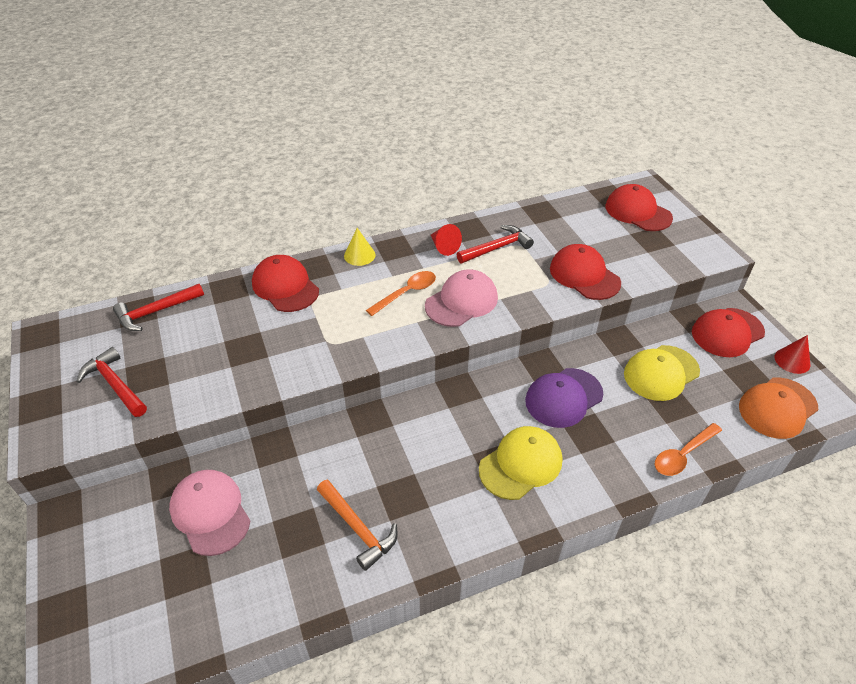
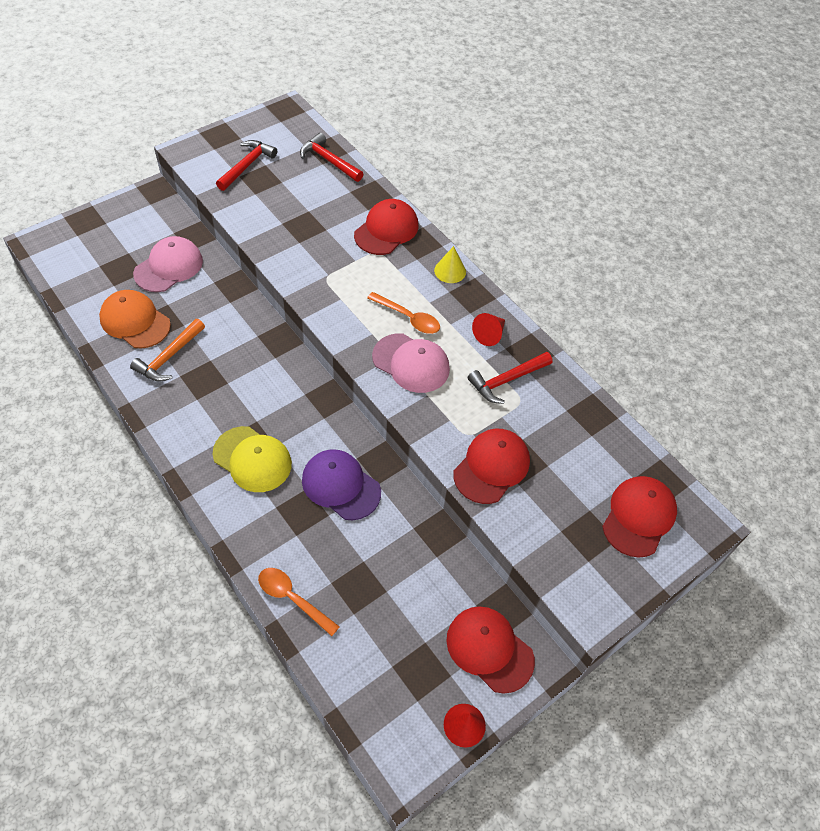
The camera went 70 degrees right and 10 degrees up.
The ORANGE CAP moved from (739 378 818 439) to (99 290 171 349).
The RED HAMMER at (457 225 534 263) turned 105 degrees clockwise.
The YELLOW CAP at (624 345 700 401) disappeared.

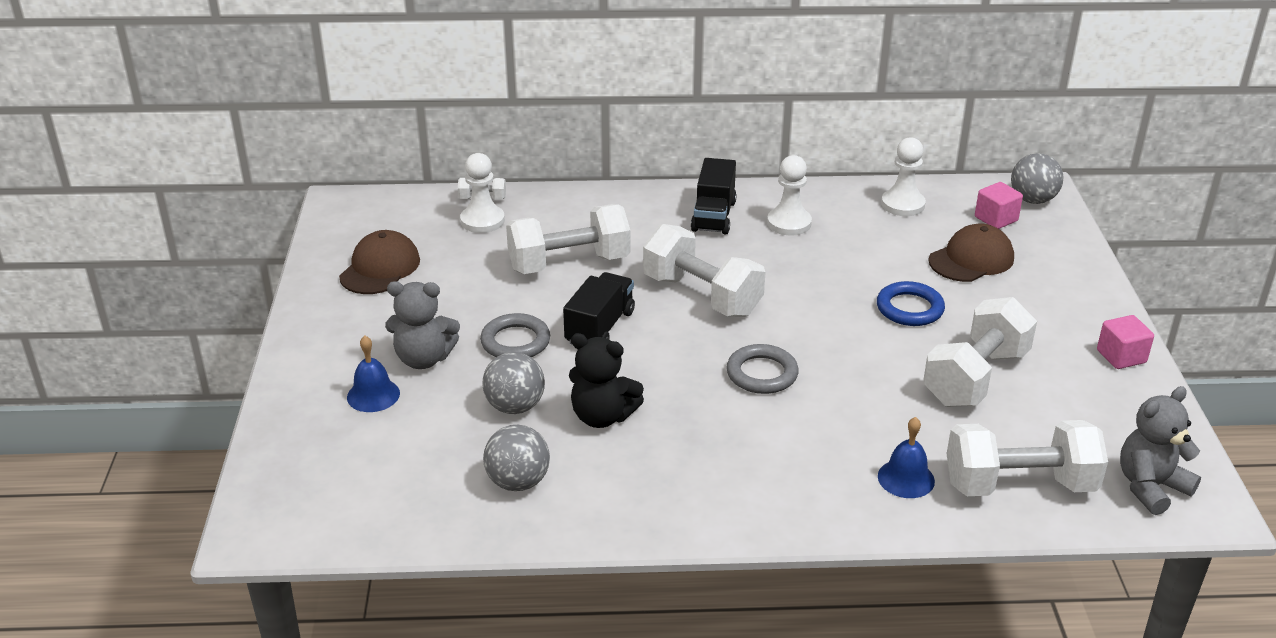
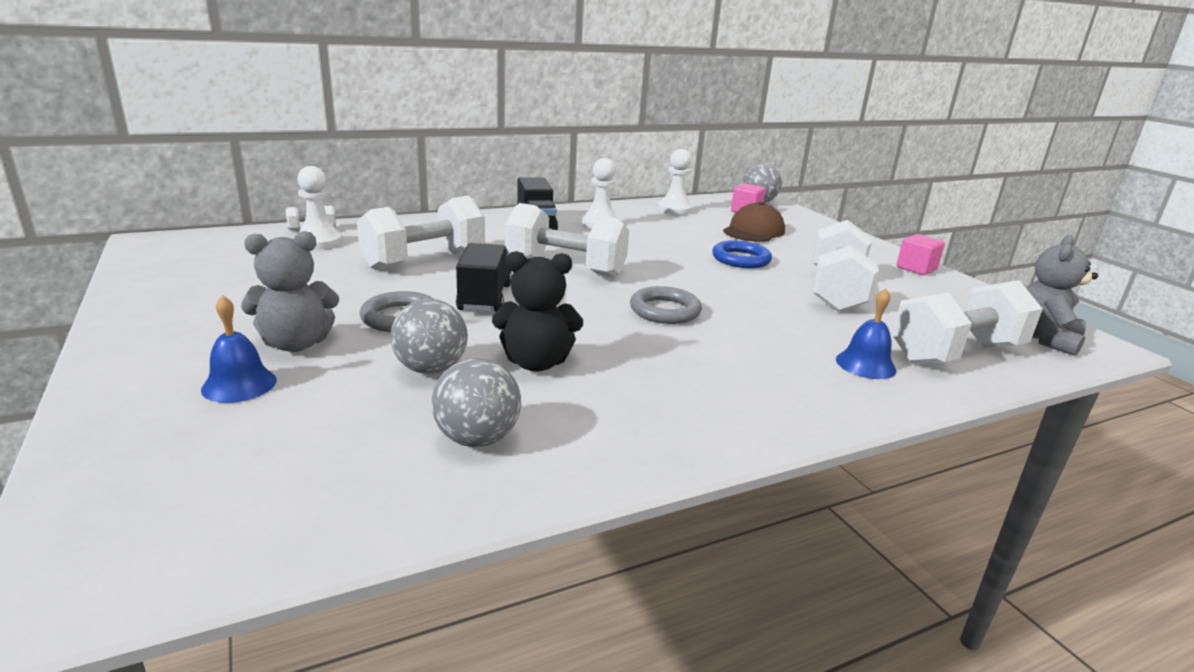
The camera went 25 degrees left and 10 degrees down.
The BROWN CAP at (339 230 420 294) disappeared.

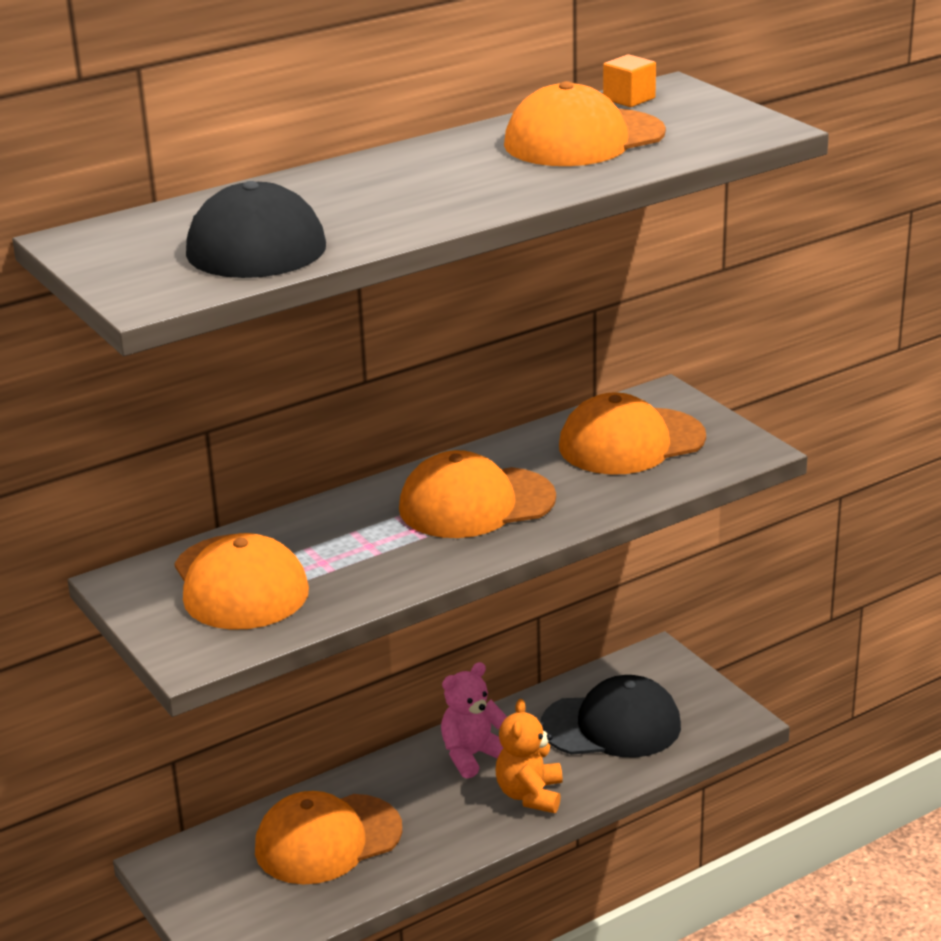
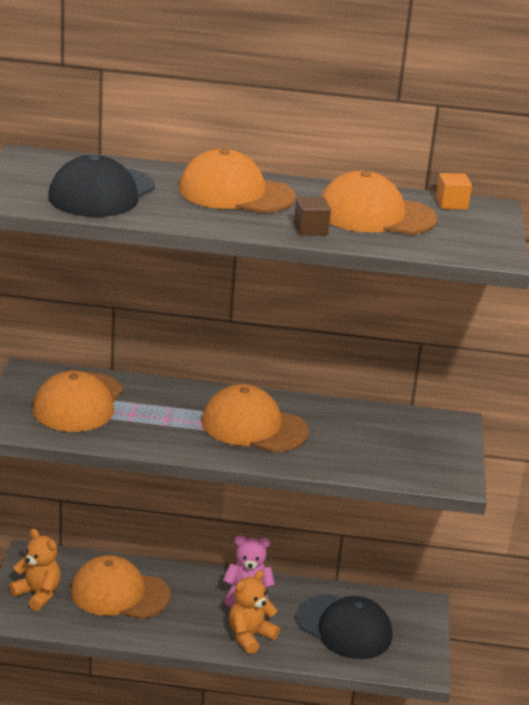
The camera went 35 degrees right and 0 degrees up.
The ORANGE TEDDY BEAR at (9 529 61 611) appeared.
The ORANGE CAP moved from (559 393 706 475) to (179 149 296 213).
The BROWN CUBE at (294 197 331 236) appeared.

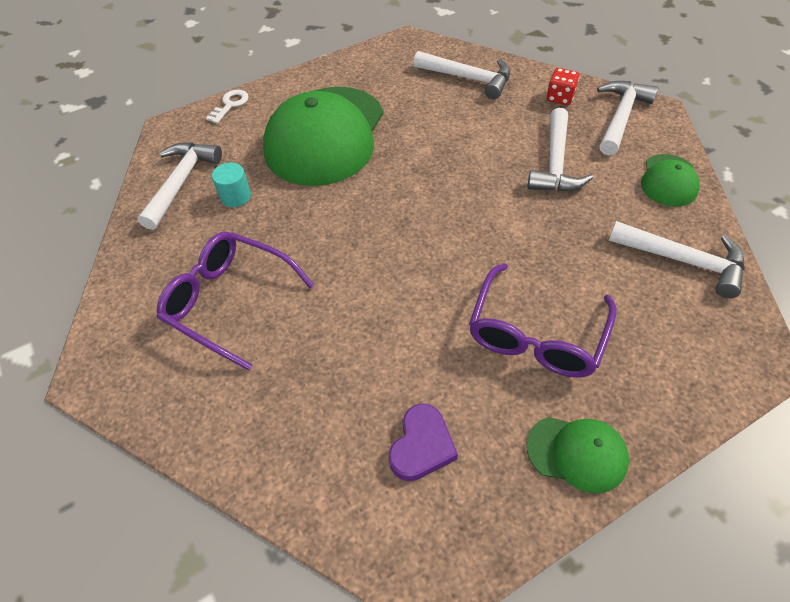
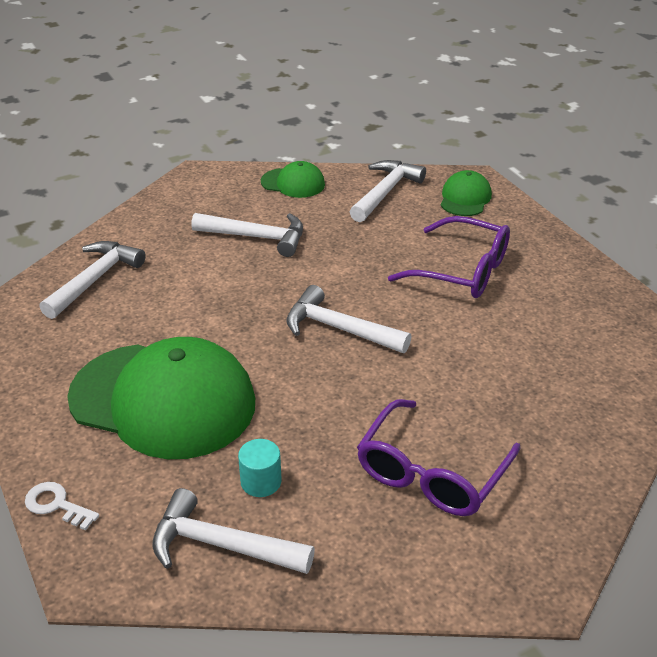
The camera went 90 degrees left and 15 degrees down.
The WHITE HAMMER moved from (597 81 659 156) to (286 285 411 353).
The GREEN CAP moved from (527 417 629 493) to (441 170 492 216).
The PURPLE HEART at (388 404 458 481) disappeared.
The RED DICE at (546 68 579 105) disappeared.

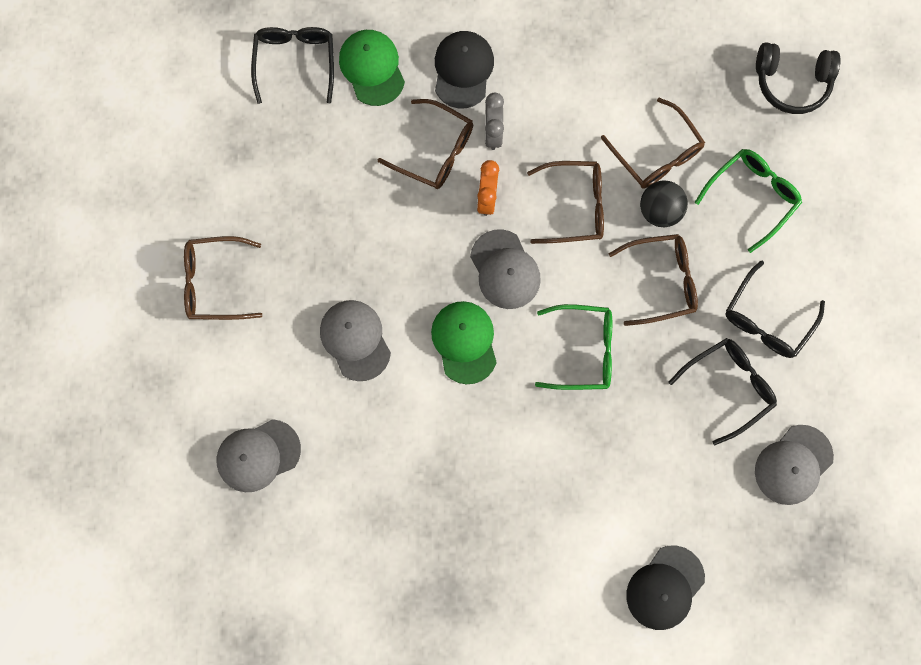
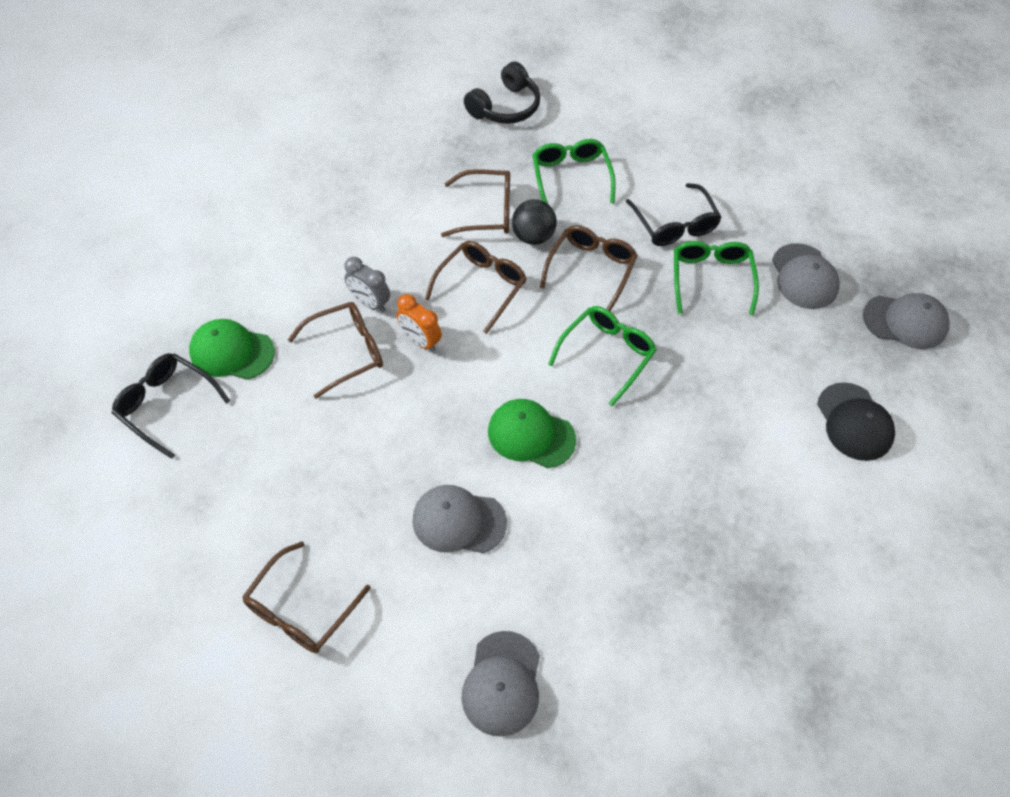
The camera went 55 degrees left and 20 degrees down.
The BLACK GLASSES at (669 338 777 445) became the GREEN GLASSES at (674 241 759 315).
The GREY CAP moved from (470 229 541 309) to (863 293 950 349).
The BLACK CAP at (435 31 494 108) disappeared.

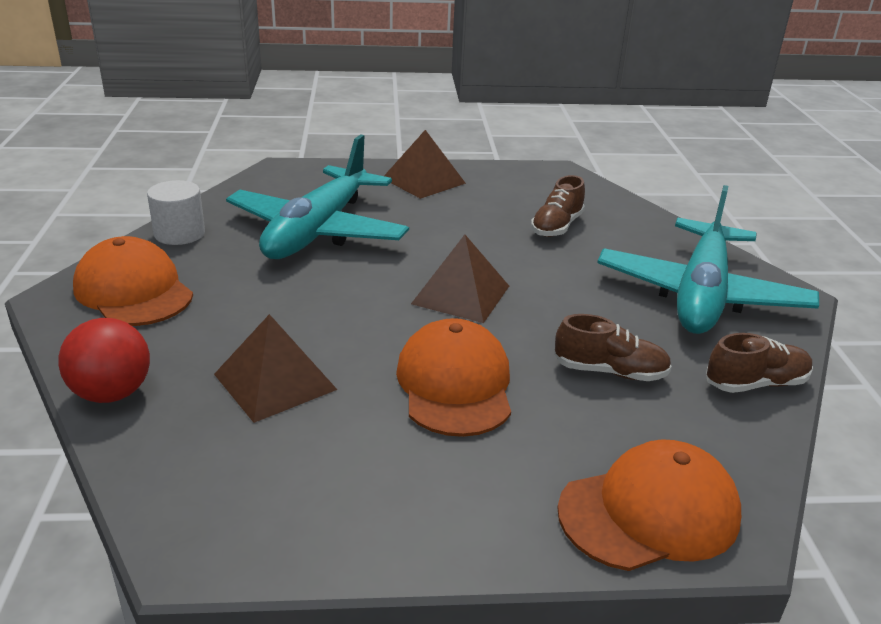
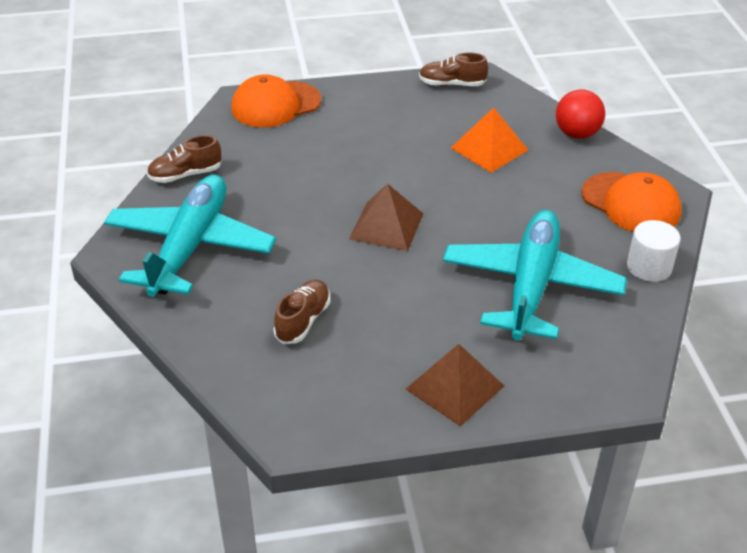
The camera went 175 degrees right and 10 degrees up.
The BROWN SHOE moved from (554 314 672 381) to (419 53 488 86).
The BROWN PYRAMID at (214 314 337 423) became the ORANGE PYRAMID at (451 108 528 173).
The ORANGE CAP at (396 318 511 437) disappeared.

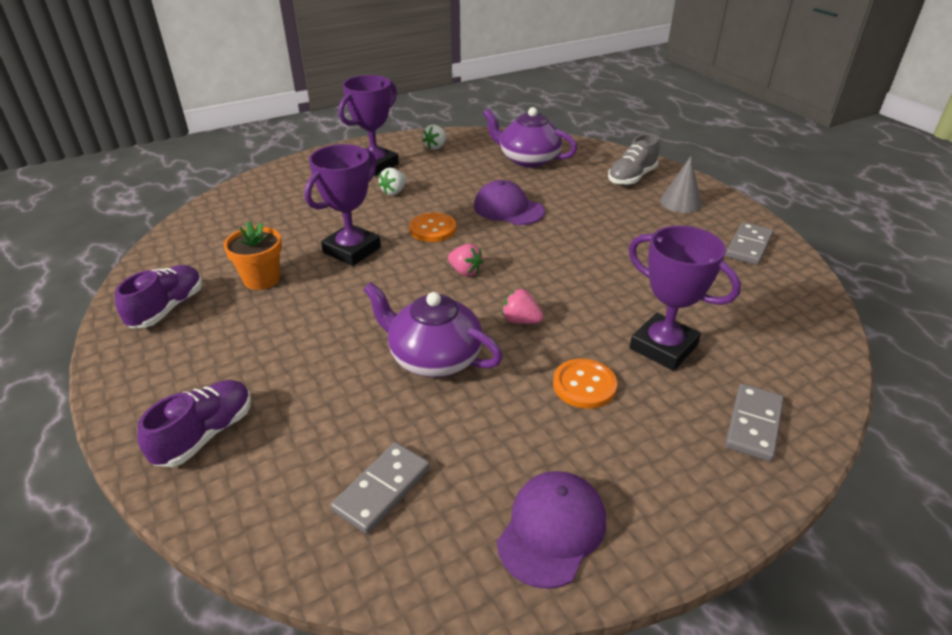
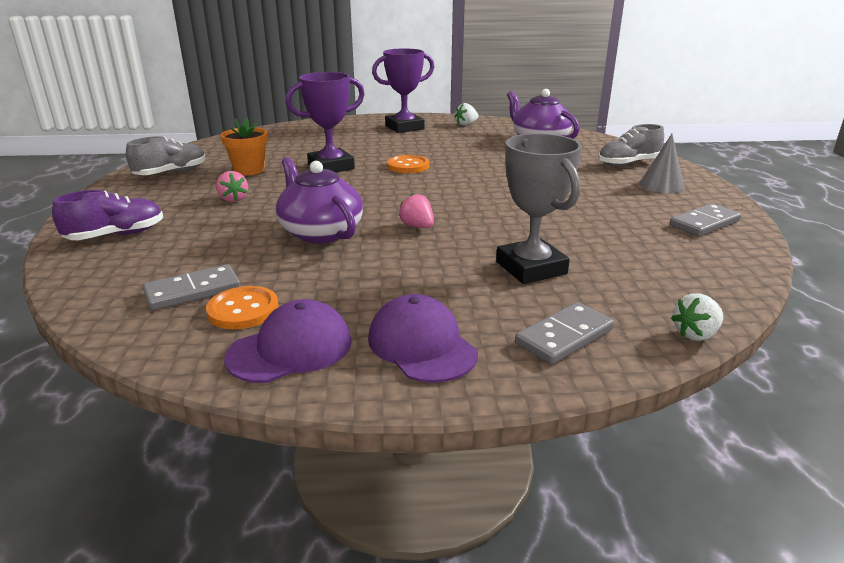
The camera went 25 degrees right and 10 degrees down.
The PURPLE SHOE at (115 265 202 328) became the GREY SHOE at (126 136 206 175).
The ORANGE BUTTON moved from (553 359 617 409) to (206 286 279 329).
The PINK STRAWBERRY moved from (448 244 484 276) to (216 171 248 202).
The PURPLE CAP moved from (474 180 545 225) to (368 294 478 383).
The PURPLE TROPHY at (629 225 741 371) became the GREY TROPHY at (496 133 582 284).
The WHITE STRAWBERRY moved from (378 168 407 195) to (671 293 723 341).

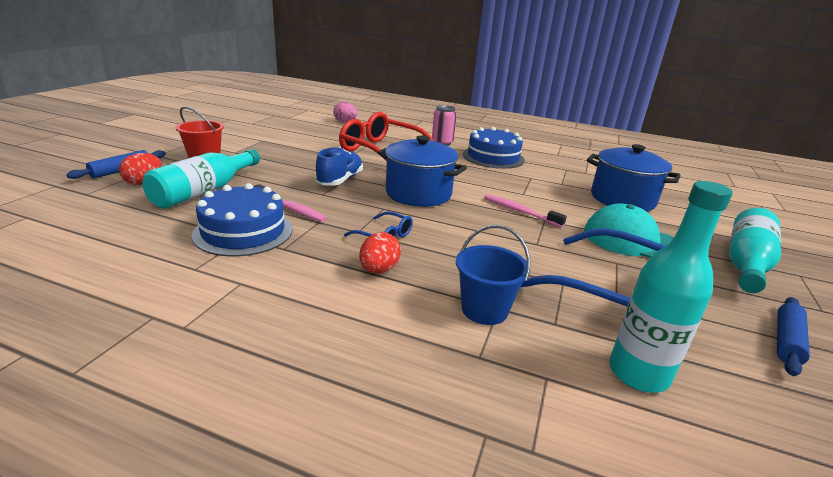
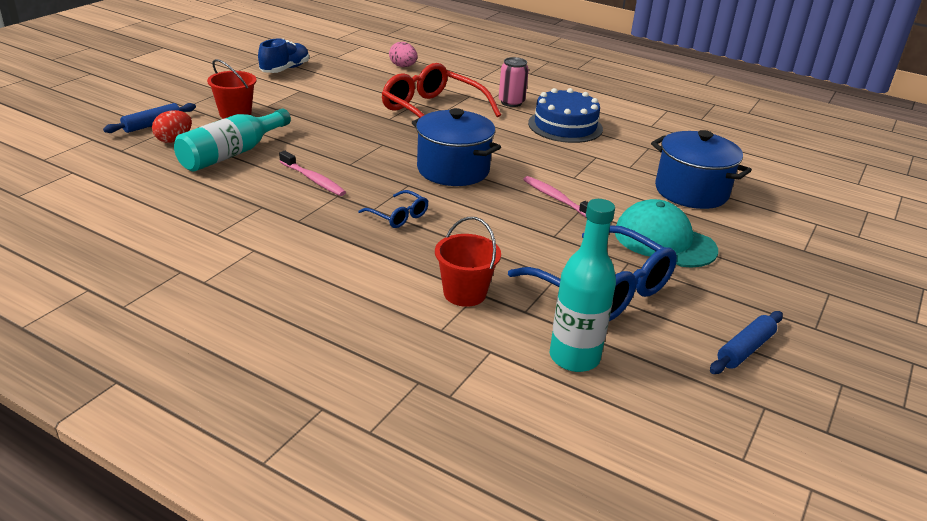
The camera went 10 degrees right and 5 degrees up.
The BLUE SHOE moved from (315 147 363 186) to (258 39 309 73).
The BLUE BUCKET at (456 225 530 325) became the RED BUCKET at (435 217 501 307).
The BLUE CAKE at (192 183 293 256) disappeared.
The RED EGG at (359 232 401 273) disappeared.
The TURQUOISE BOTTLE at (729 208 781 293) disappeared.

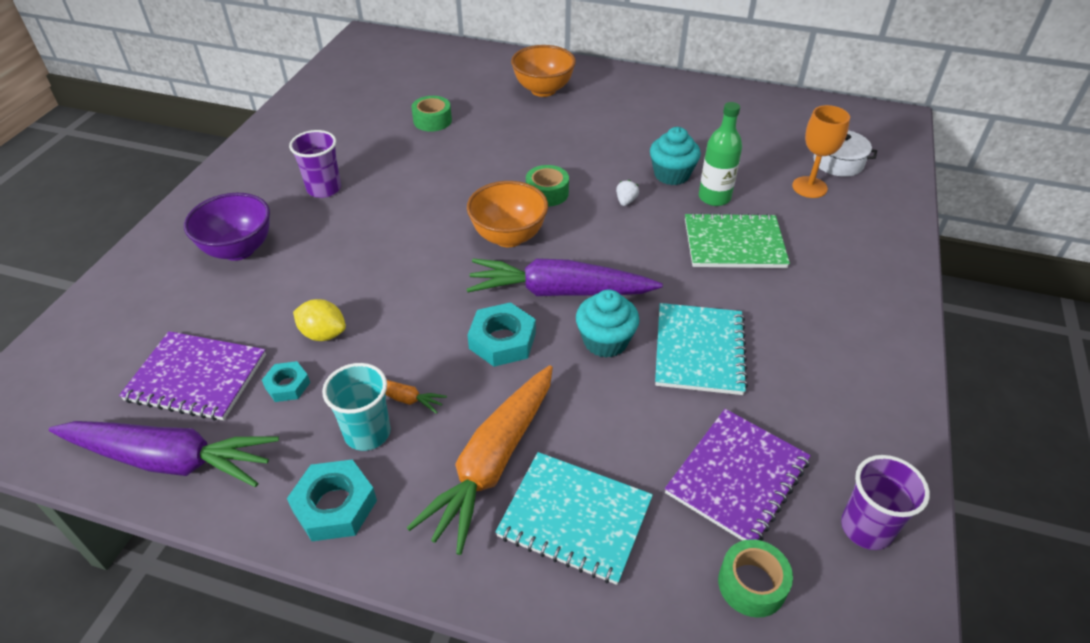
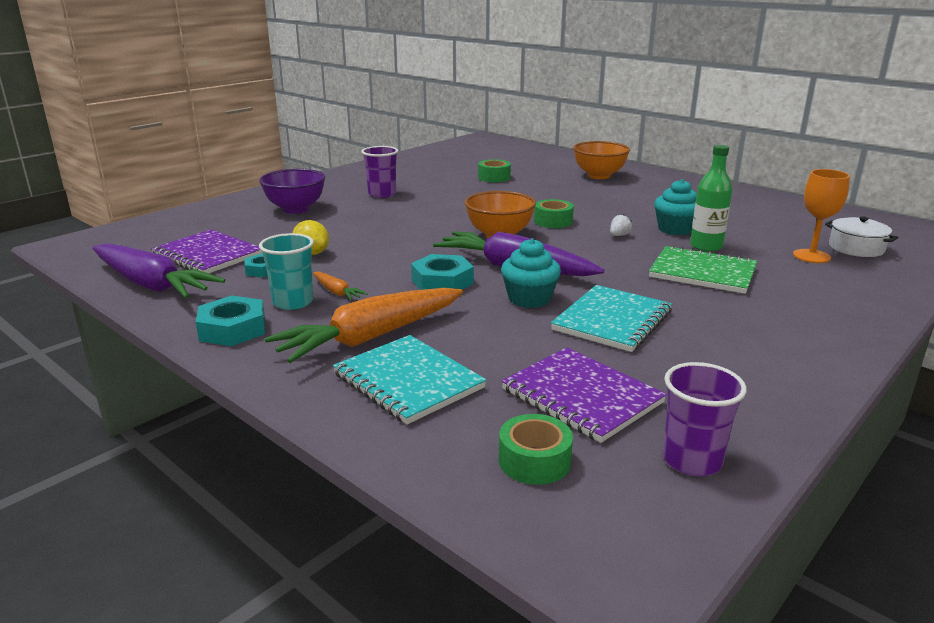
The camera went 25 degrees right and 20 degrees down.
The PURPLE NOTEBOOK at (665 409 811 541) turned 75 degrees clockwise.

